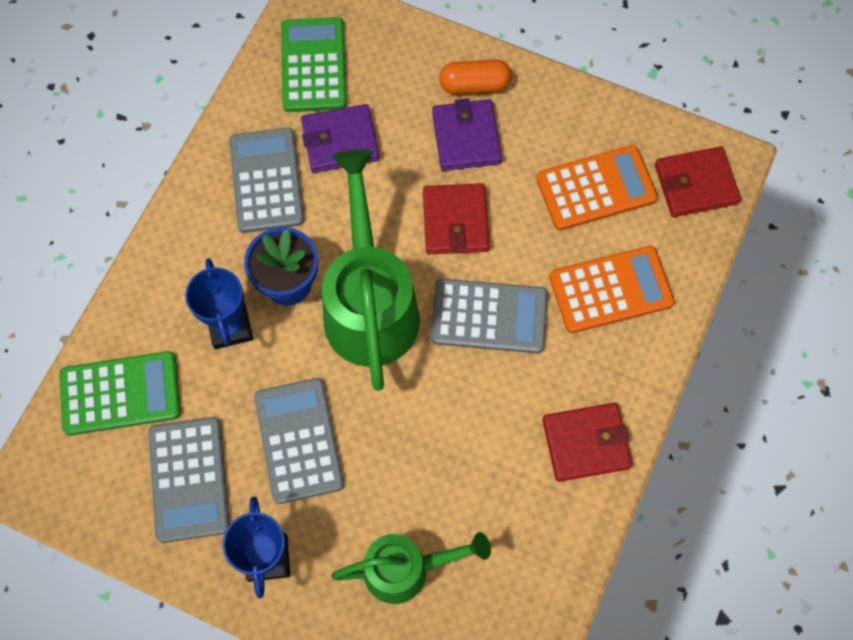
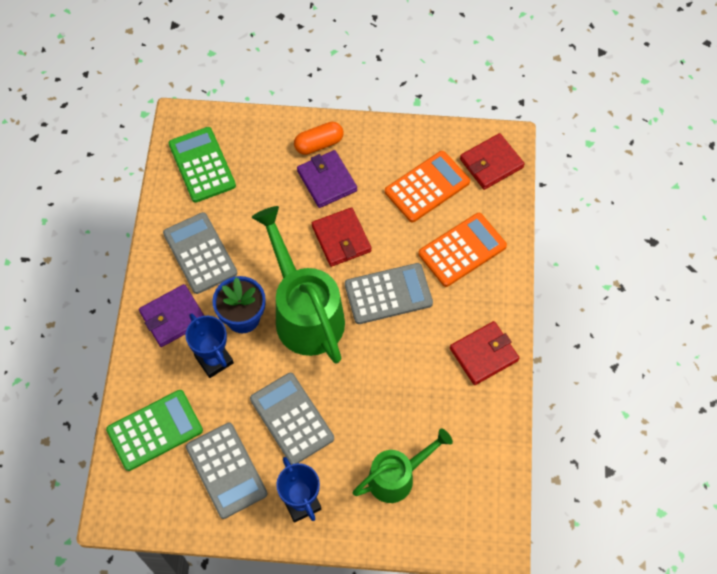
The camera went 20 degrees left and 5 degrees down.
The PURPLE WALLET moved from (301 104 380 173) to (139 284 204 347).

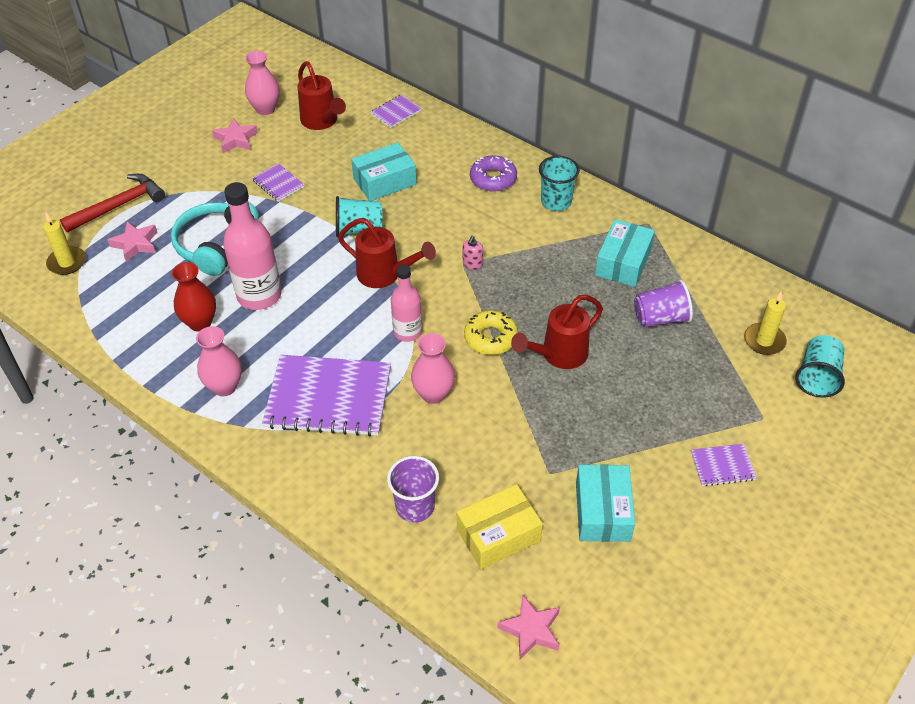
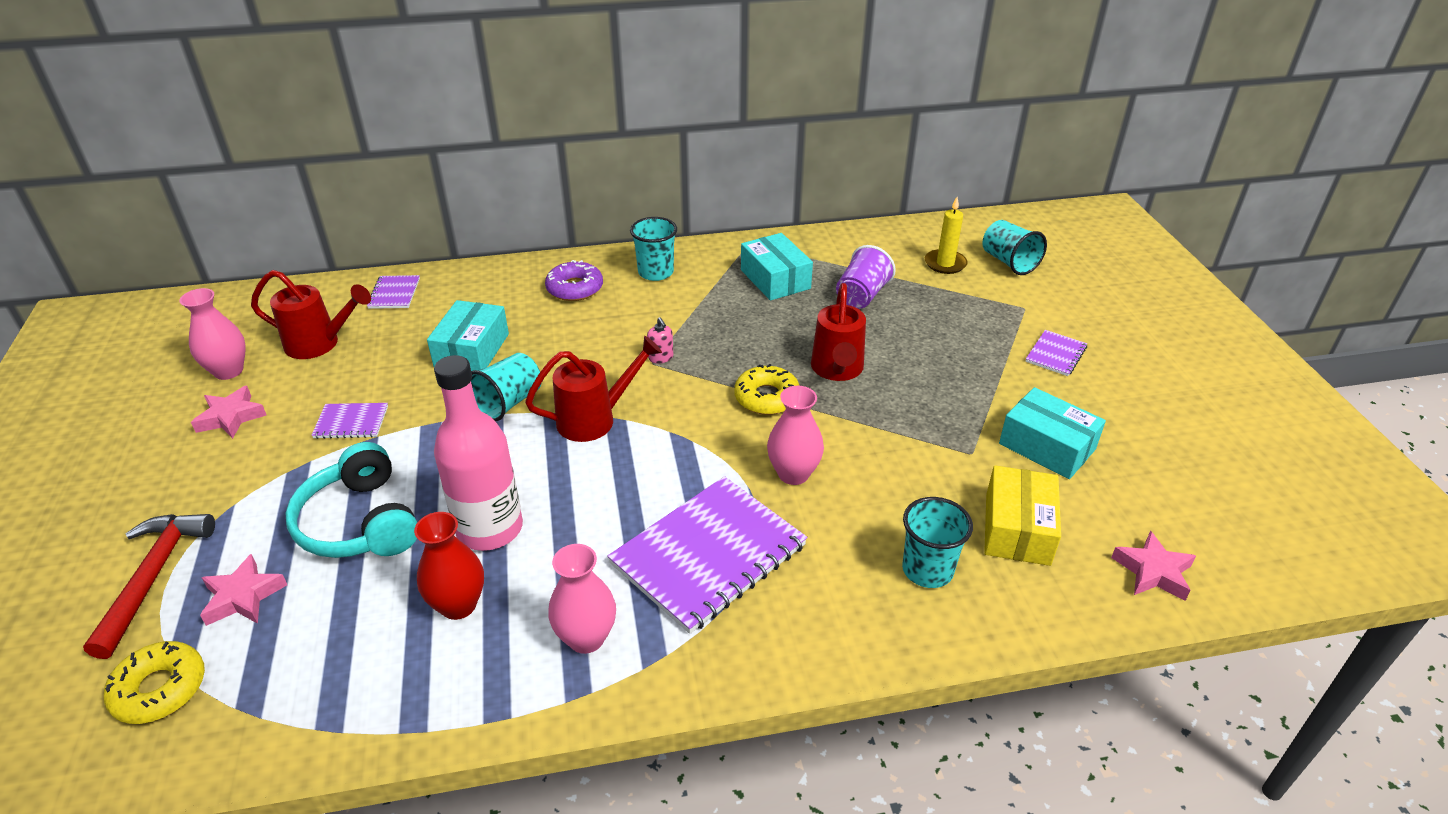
The camera went 50 degrees left and 10 degrees down.
The YELLOW CANDLE at (43 212 86 275) was replaced by the YELLOW DONUT at (104 641 205 724).
The PURPLE CUP at (387 456 439 523) became the TURQUOISE CUP at (902 497 973 588).
The PINK BOTTLE at (391 265 422 342) disappeared.

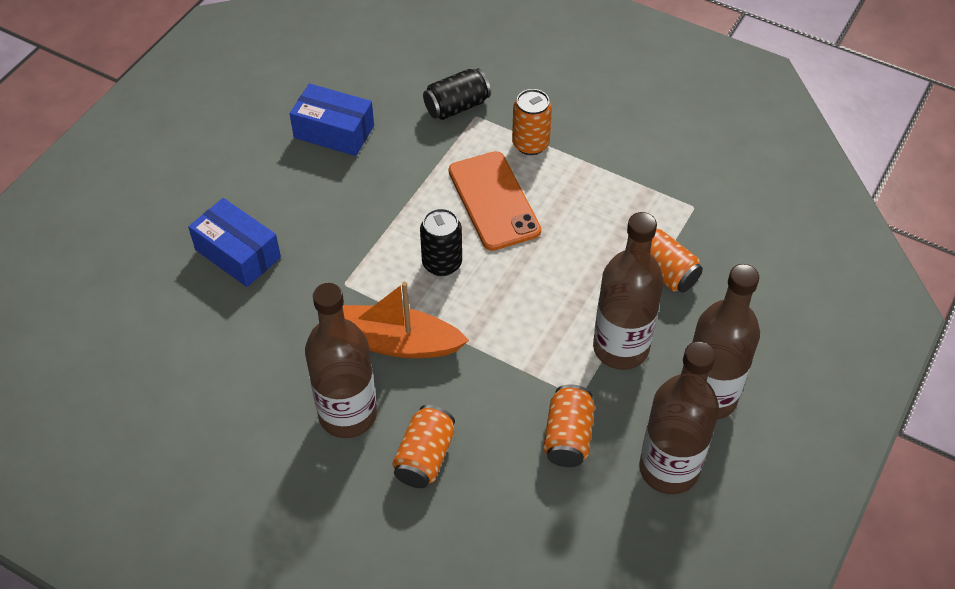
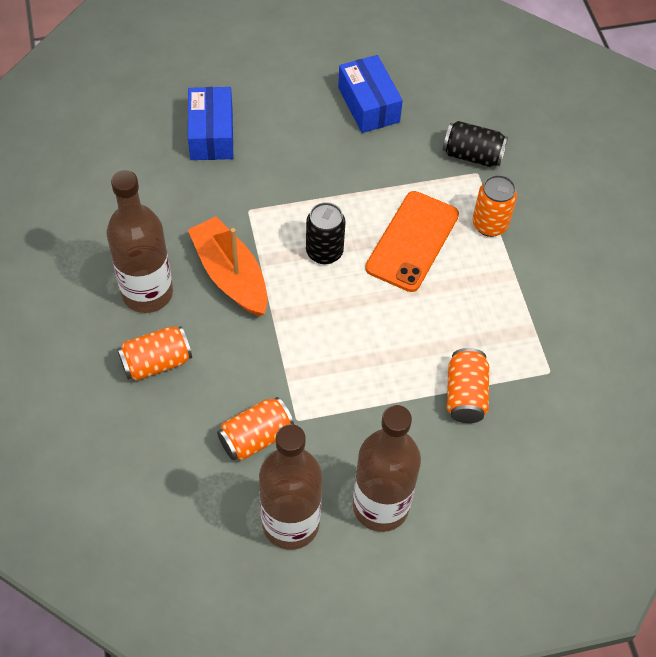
The camera went 45 degrees right and 5 degrees up.
The BROWN BOTTLE at (593 212 664 370) disappeared.

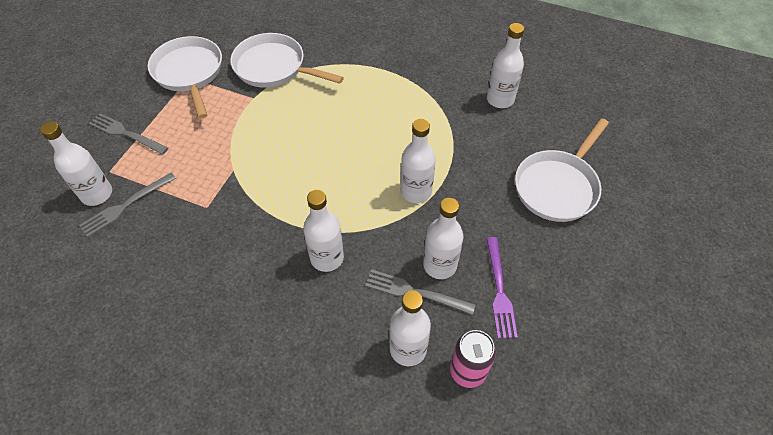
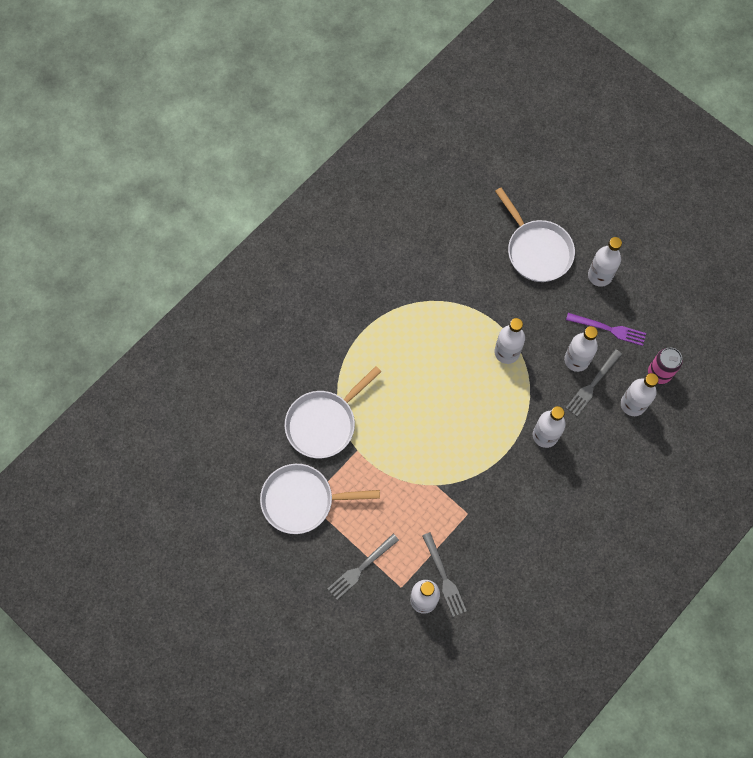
The camera went 70 degrees left and 15 degrees up.
The WHITE BOTTLE moved from (487 23 524 108) to (588 237 622 287).

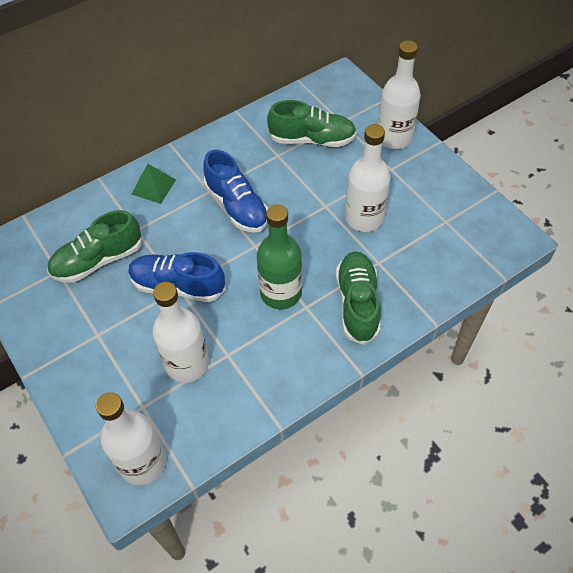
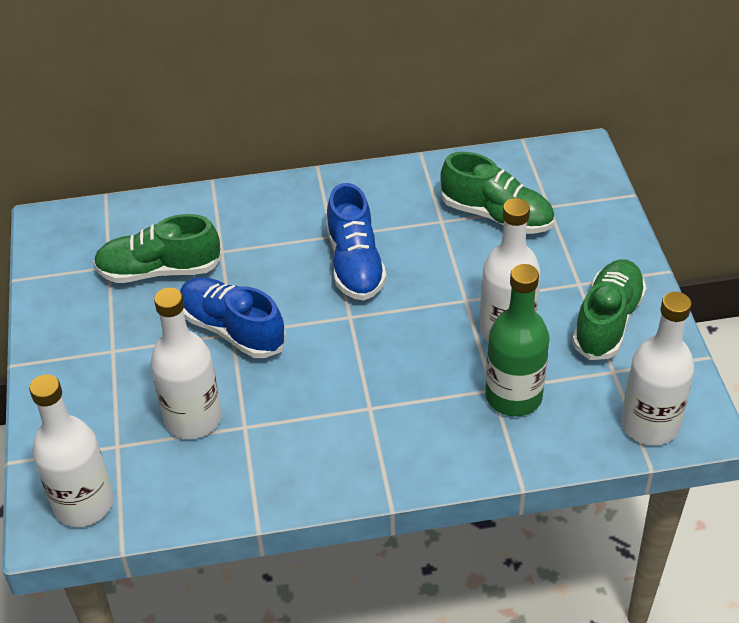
The camera went 25 degrees right and 10 degrees down.
The GREEN BOTTLE moved from (257 204 302 310) to (485 264 550 416).
The GREEN SHOE moved from (336 251 381 345) to (572 259 646 360).
The WHITE BOTTLE moved from (378 40 421 149) to (621 292 695 445).
The GREEN PYRAMID at (131 164 176 204) disappeared.

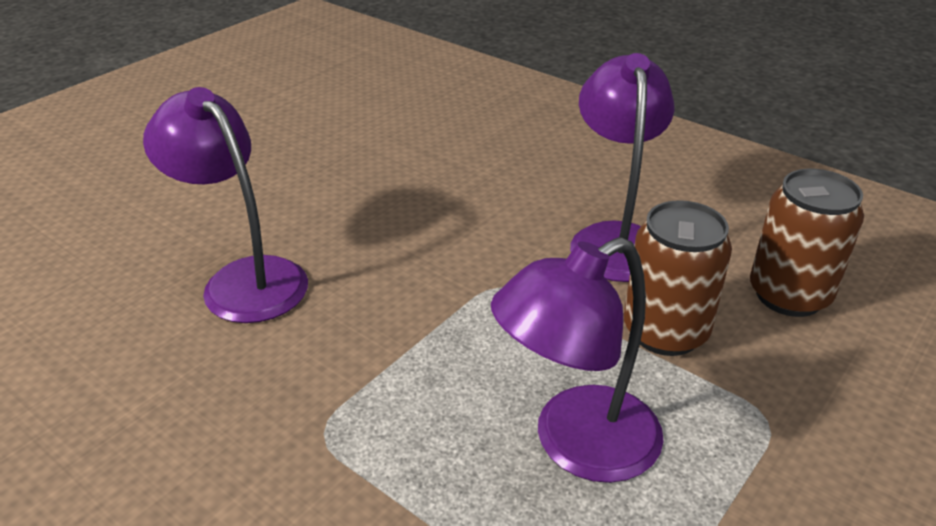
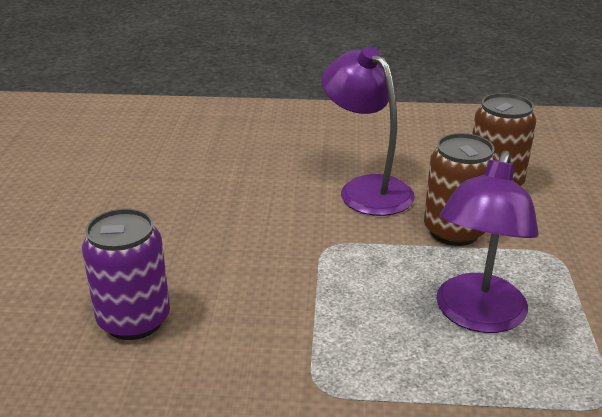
The camera went 35 degrees left and 5 degrees down.
The PURPLE LAMP at (143 87 308 323) was replaced by the PURPLE CAN at (82 208 170 340).

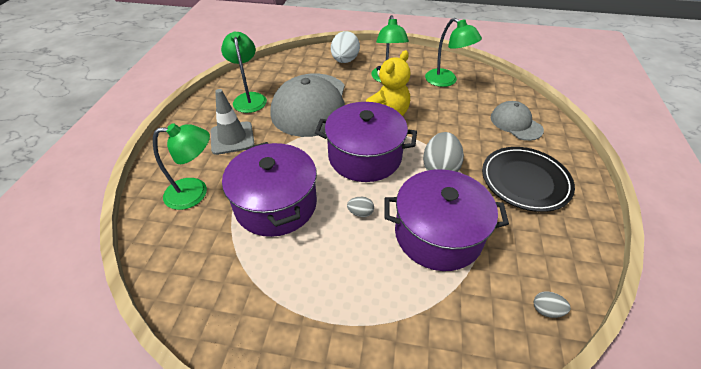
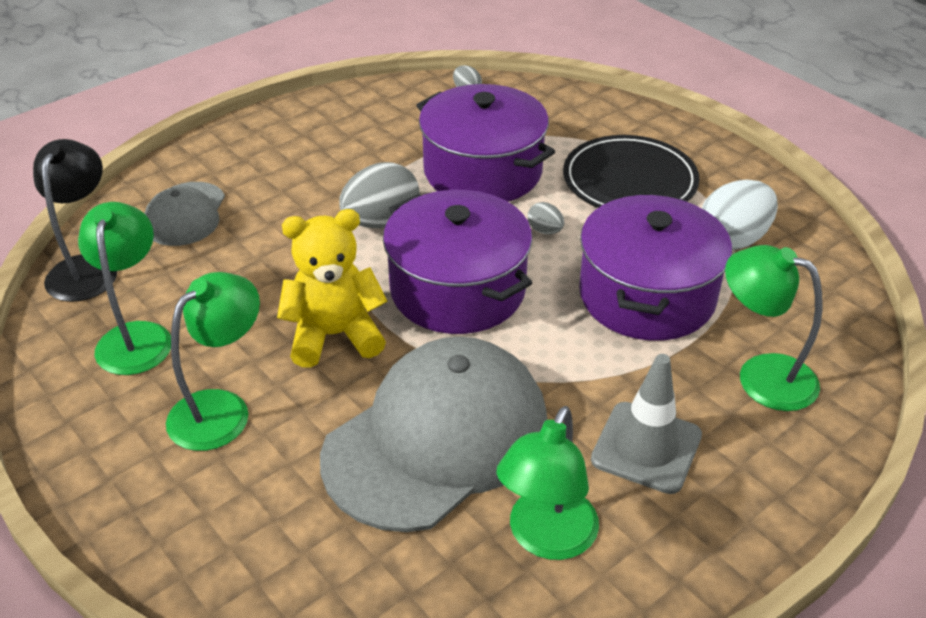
The camera went 140 degrees left and 5 degrees down.
The BLACK LAMP at (33 139 117 302) appeared.
The BLACK PLATE moved from (482 147 575 212) to (563 135 700 208).
The WHITE EGG moved from (331 31 360 63) to (702 180 778 250).

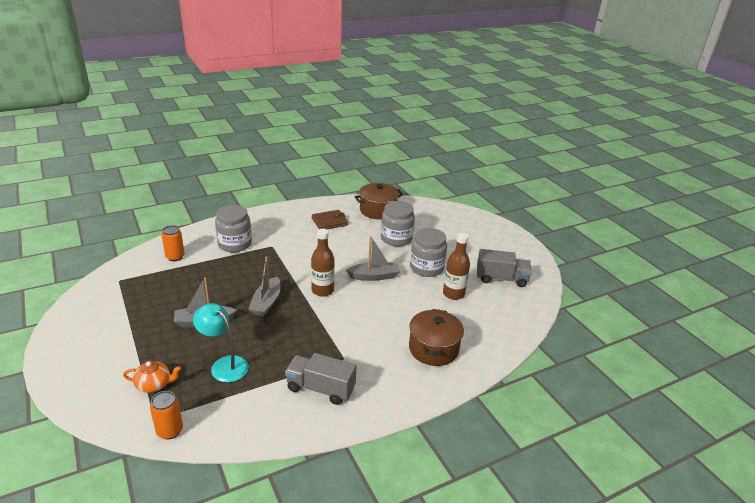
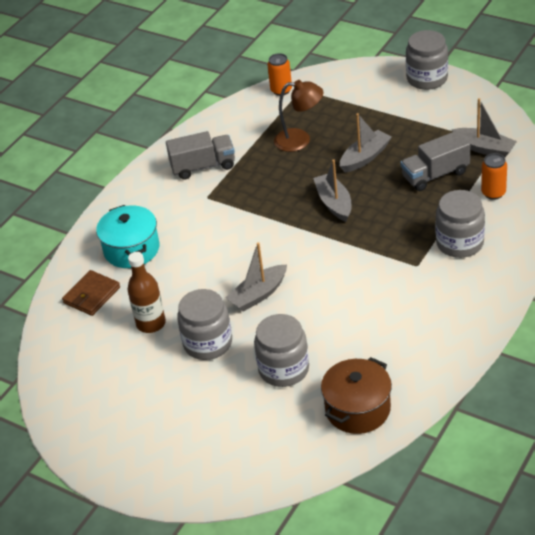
The camera went 155 degrees right and 10 degrees up.
The BROWN WALLET moved from (312 210 348 229) to (62 270 120 316).
The BROWN POT at (409 309 464 366) became the TURQUOISE POT at (96 205 159 268).
The TURQUOISE LAMP at (193 303 249 382) became the BROWN LAMP at (274 80 323 152).
The GREY TRUCK moved from (477 249 532 287) to (400 131 470 191).
The GREY JAR at (406 30 448 90) appeared.
The GREY BOAT at (452 98 517 157) appeared.
The ORANGE TEAPOT at (123 361 182 393) disappeared.
The BROWN BOTTLE at (311 229 335 297) disappeared.

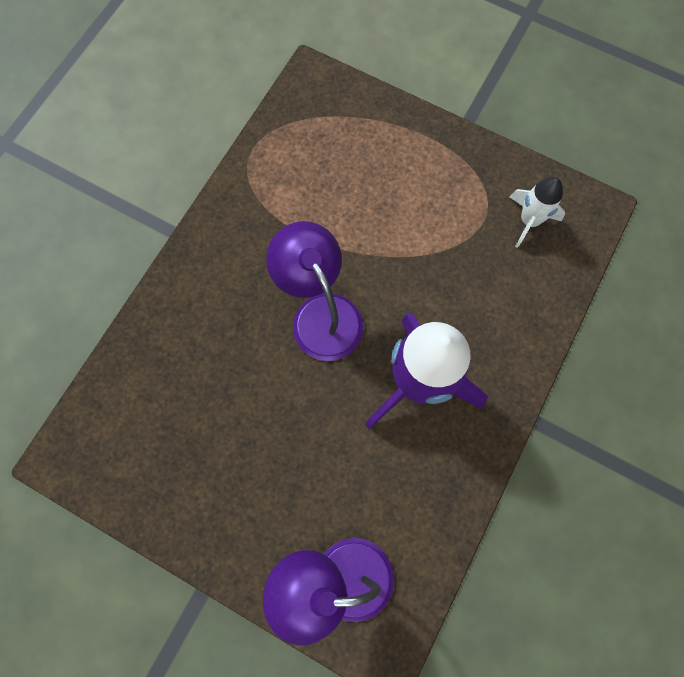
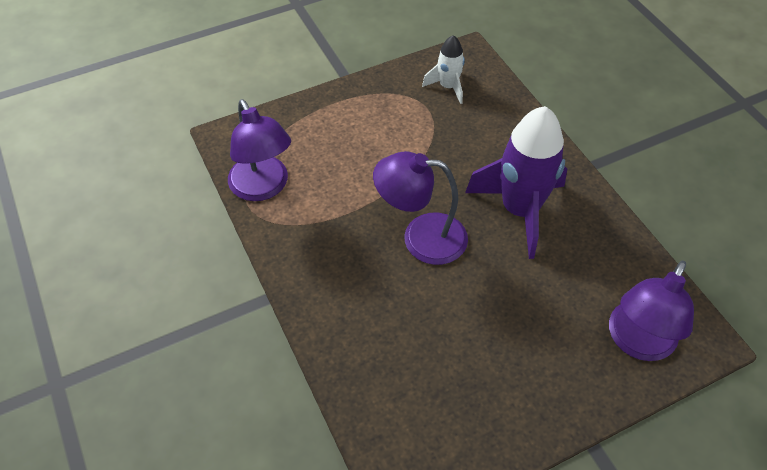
The camera went 55 degrees left and 20 degrees down.
The PURPLE LAMP at (228 99 291 201) appeared.

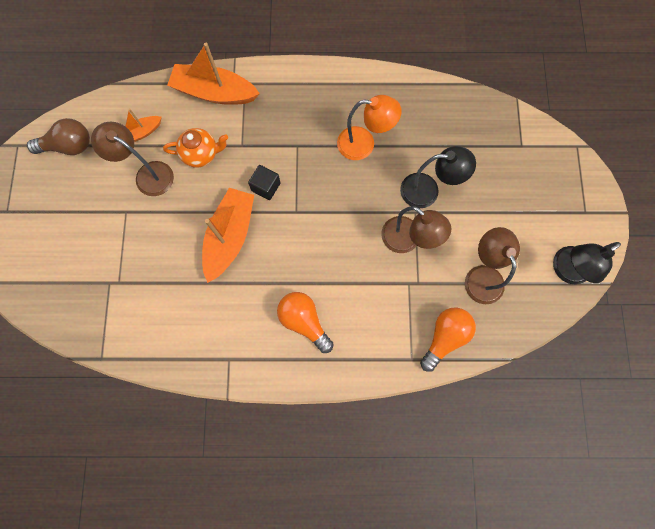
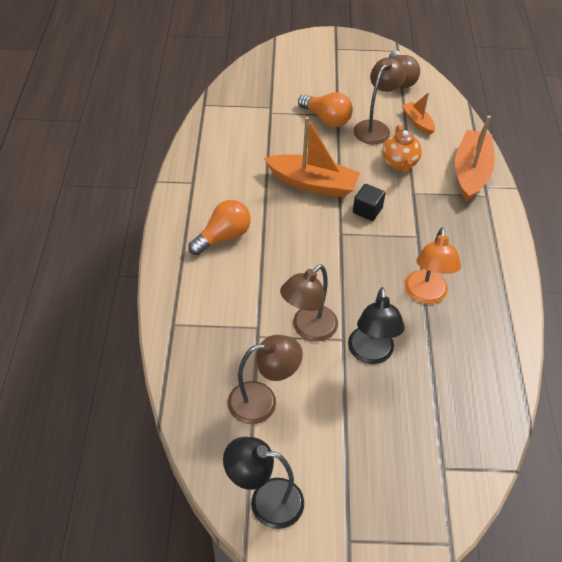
The camera went 90 degrees right and 25 degrees down.
The BLACK LAMP at (553 242 621 284) turned 45 degrees counterclockwise.
The ORANGE LIGHT BULB moved from (420 307 476 372) to (298 92 353 127).

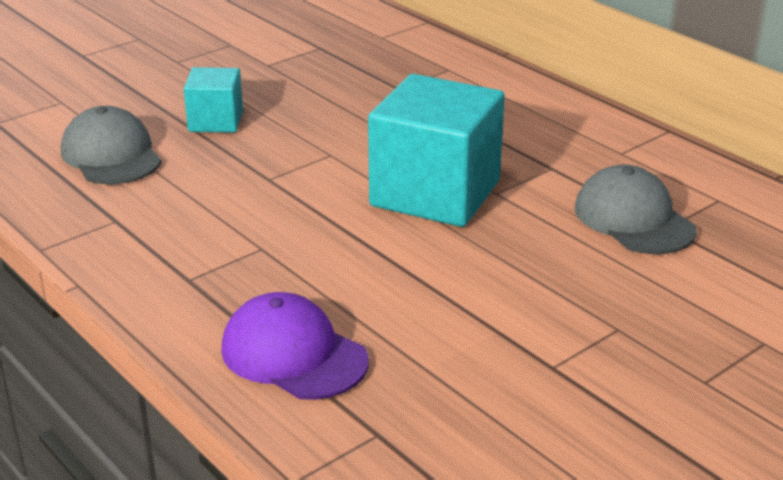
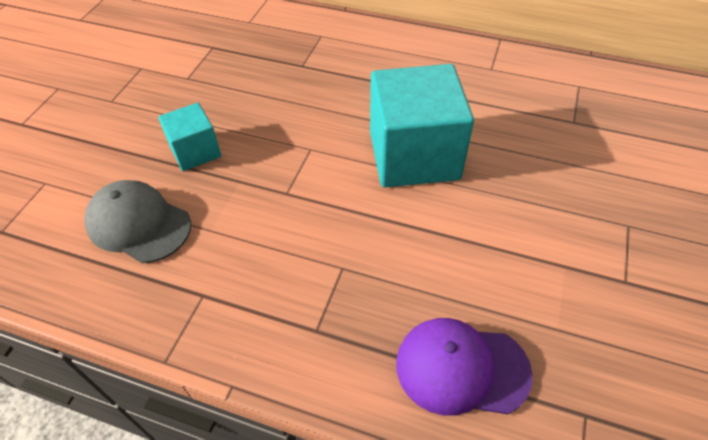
The camera went 30 degrees left and 20 degrees up.
The GREY CAP at (575 164 697 254) disappeared.

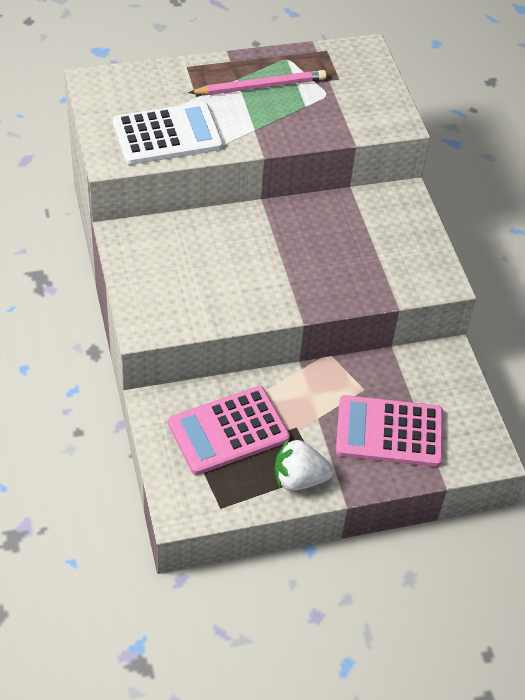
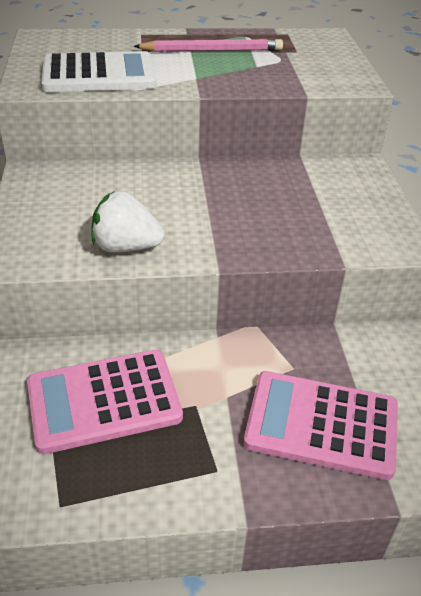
The camera went 10 degrees right and 10 degrees down.
The WHITE STRAWBERRY moved from (274 439 334 491) to (91 191 164 253).

